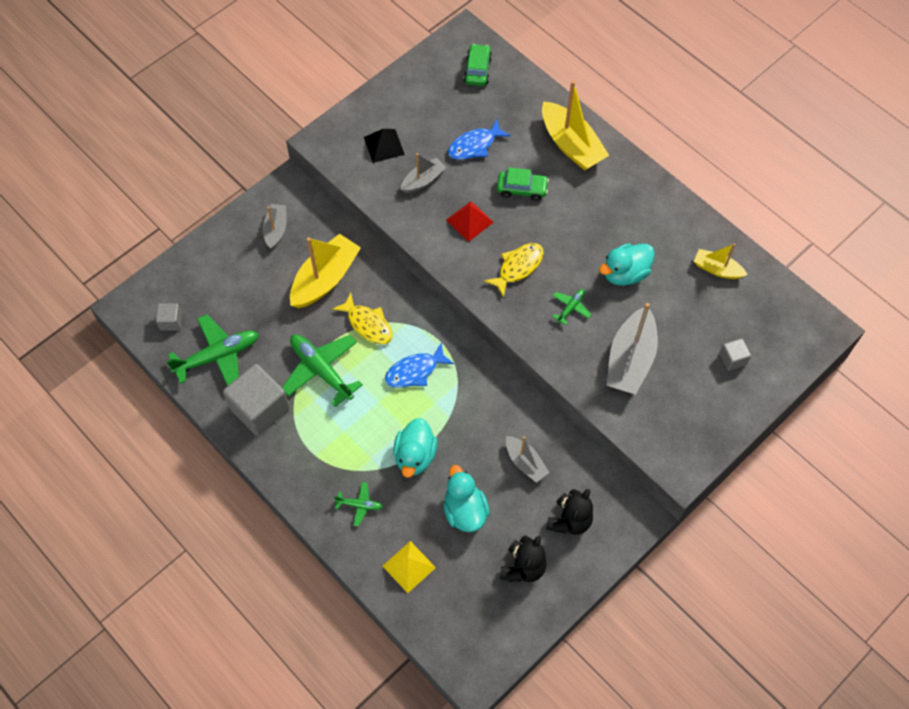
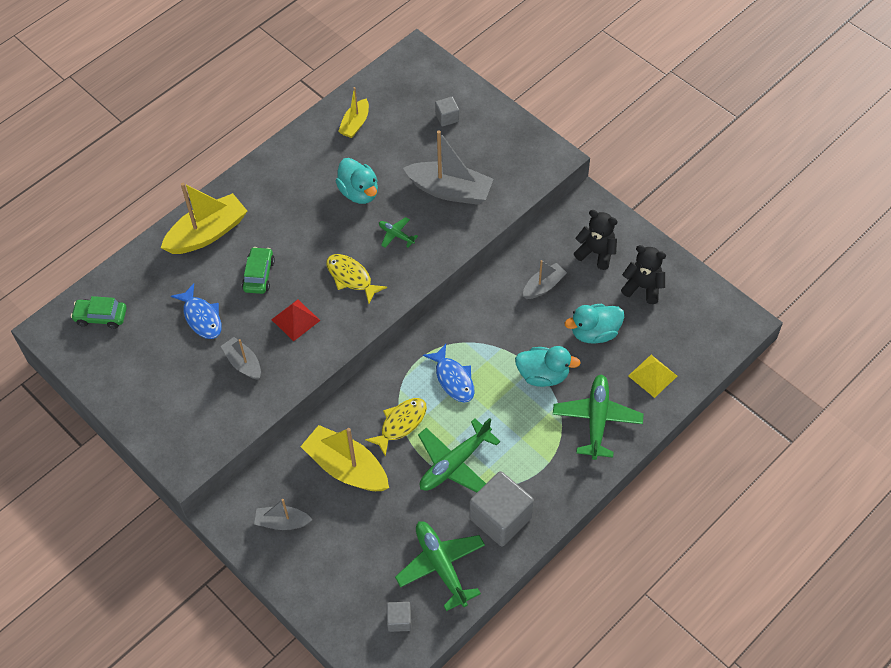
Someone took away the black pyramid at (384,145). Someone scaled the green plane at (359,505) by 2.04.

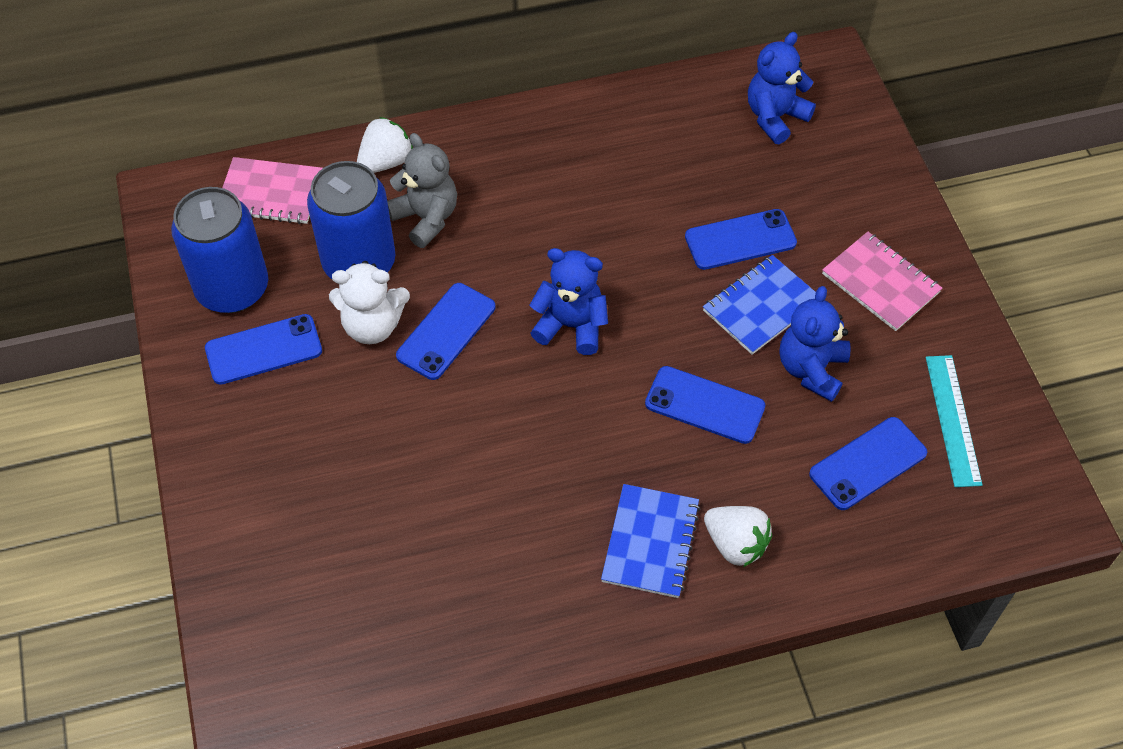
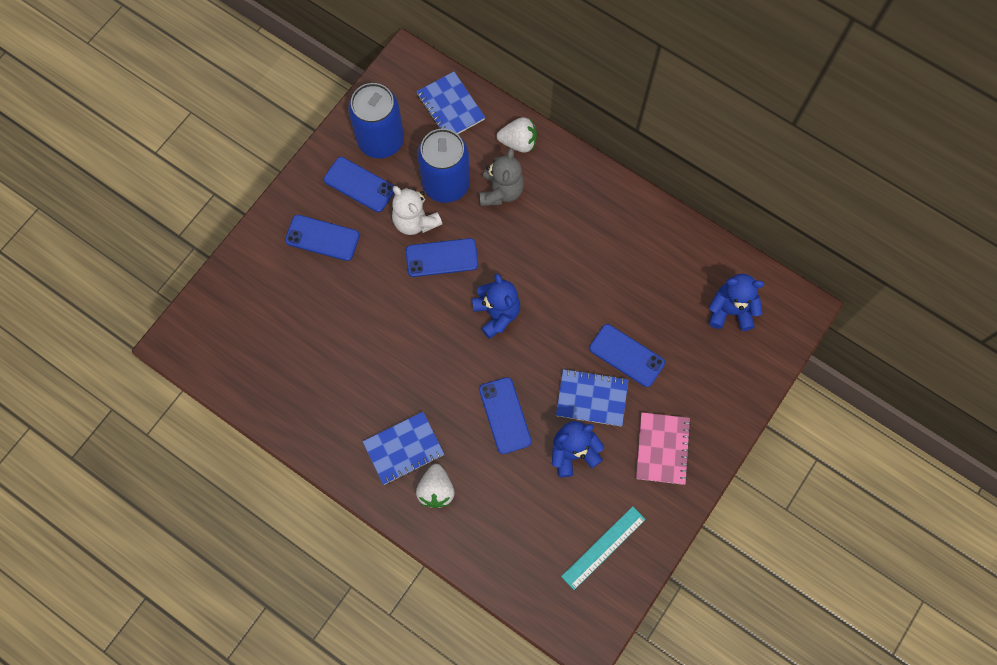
Someone carried the blue phone from (868,463) to (322,238). Someone repainted the pink notebook at (270,193), which became the blue notebook at (450,107).

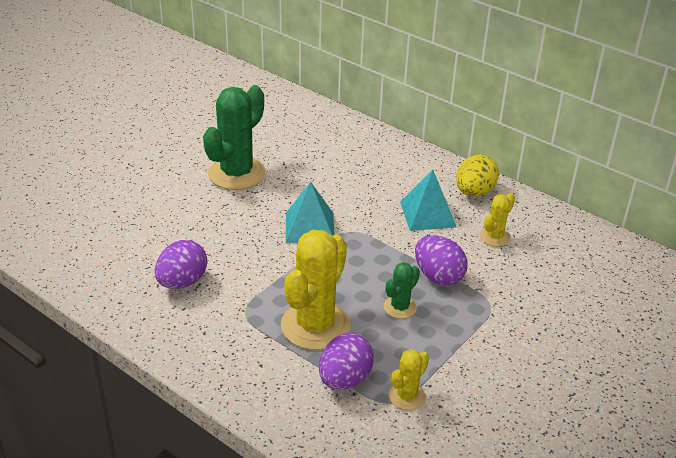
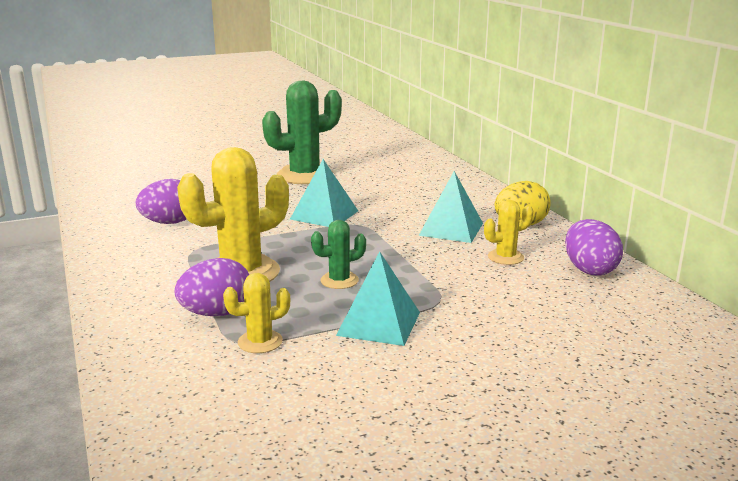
Someone put down the turquoise pyramid at (379,323). Someone carried the purple egg from (438,276) to (589,270).

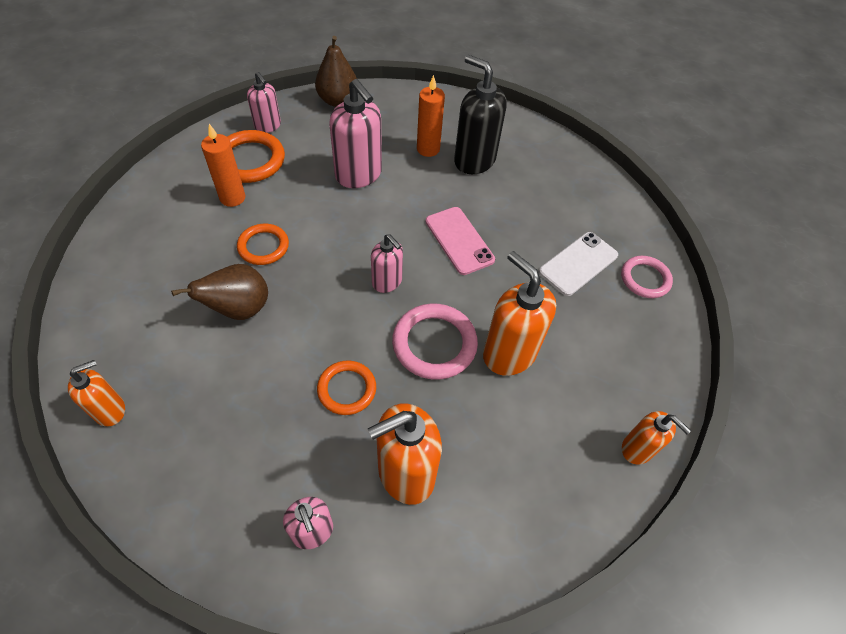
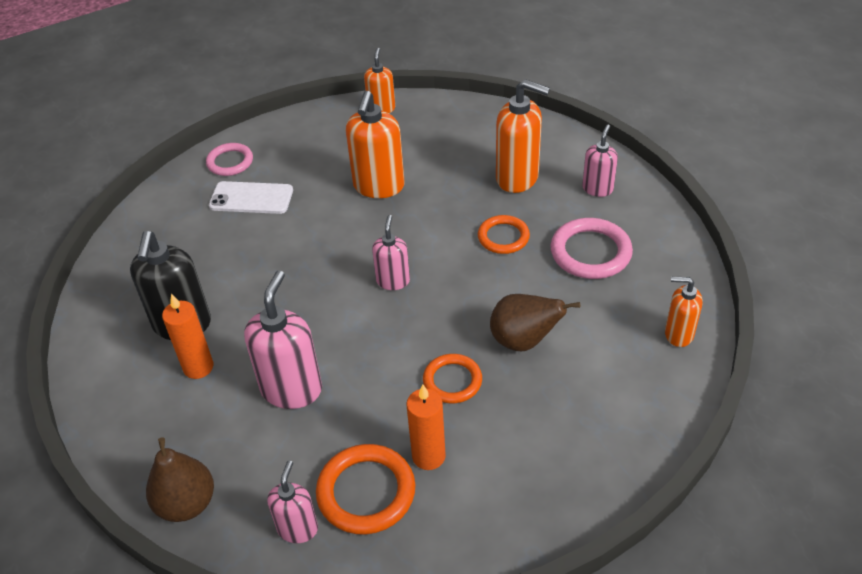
Someone took away the pink phone at (459,240). Someone carried the pink ring from (434,344) to (590,252).

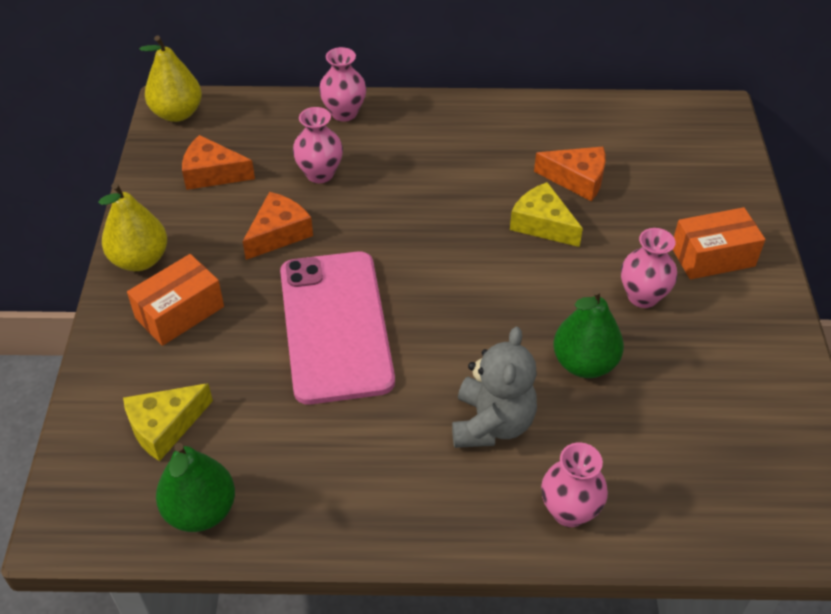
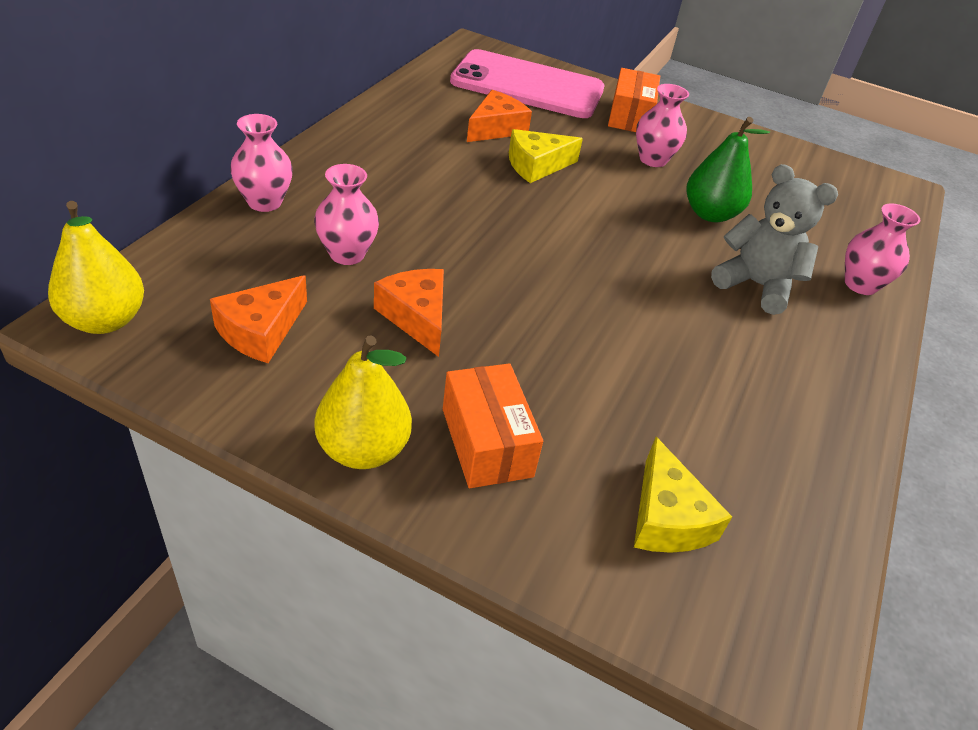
Someone took away the green pear at (200,511). Someone carried the pink phone from (335,326) to (527,85).

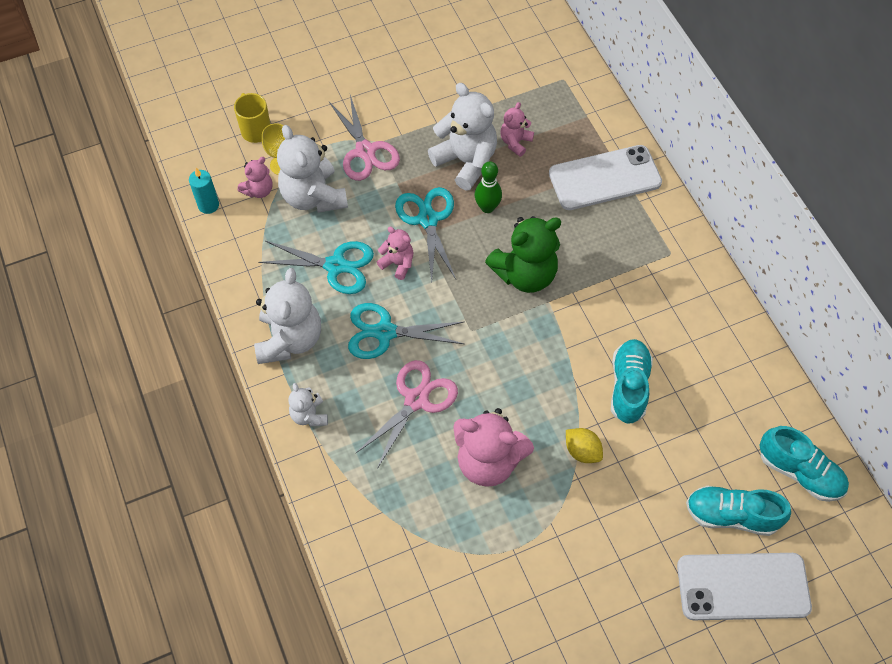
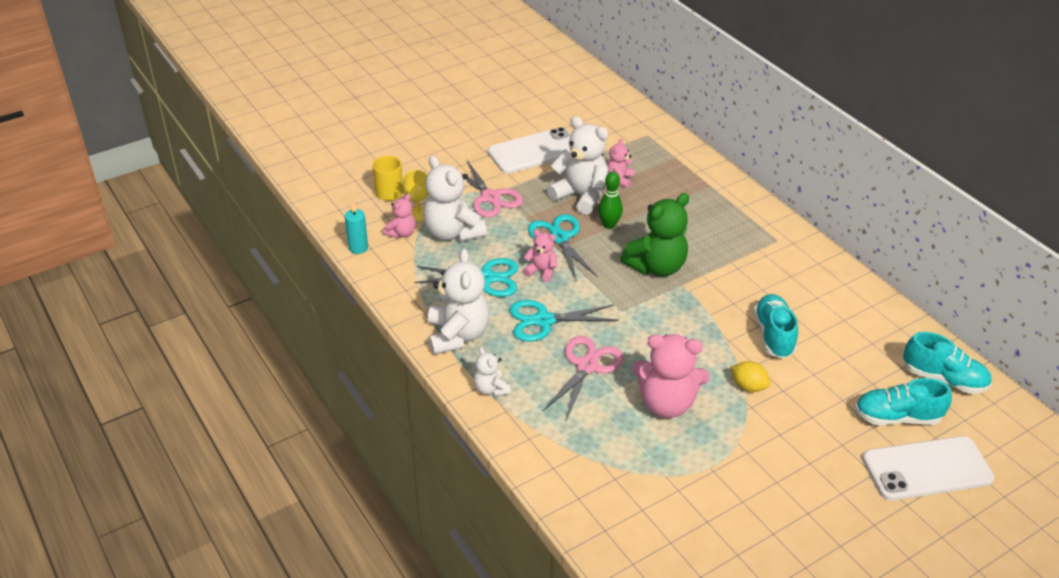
Someone carried the white phone from (604,178) to (534,151).

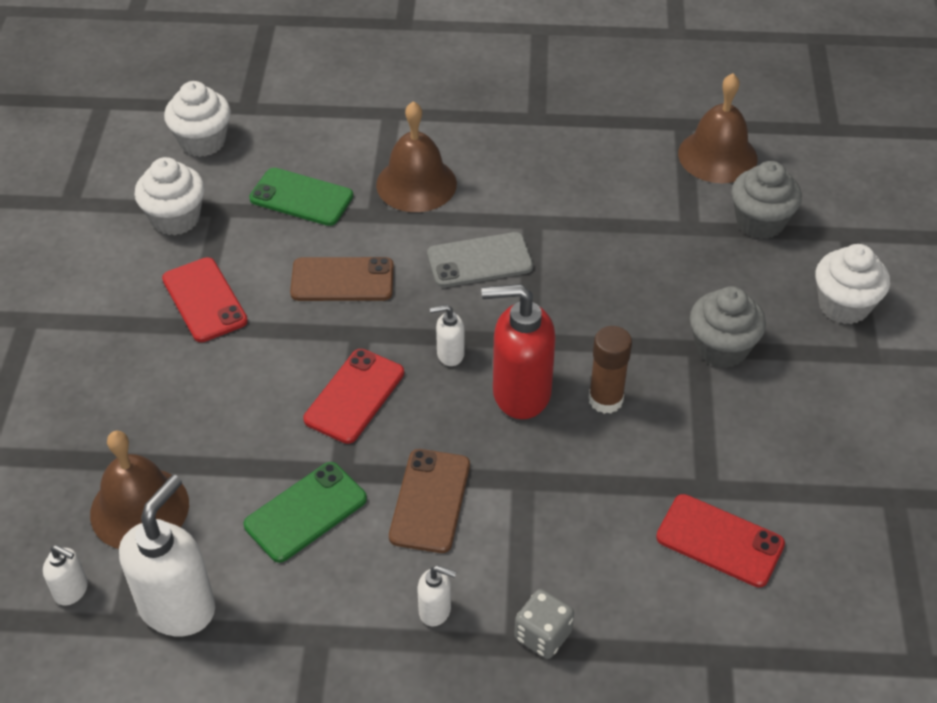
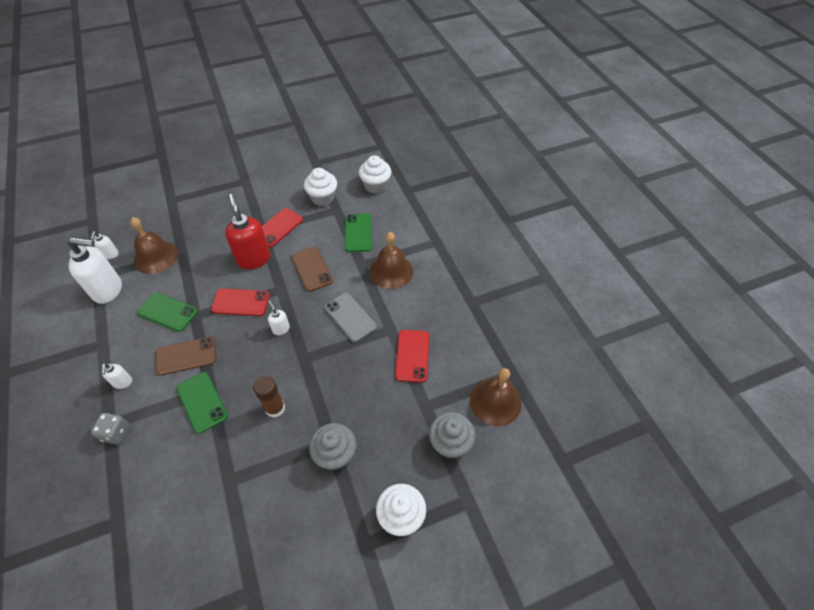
Someone put down the green phone at (202,402). Someone carried the red soap dispenser from (520,393) to (254,259). Someone carried the red phone from (720,541) to (412,356).

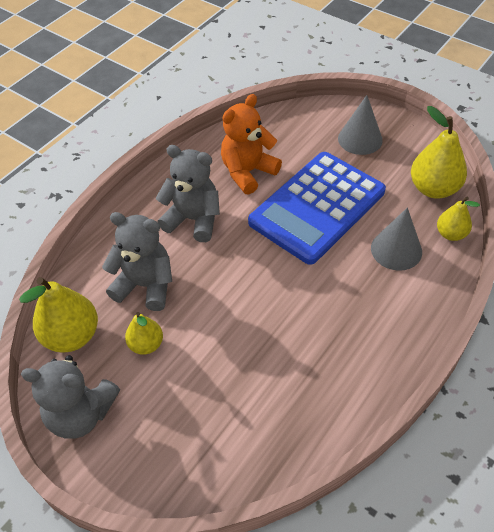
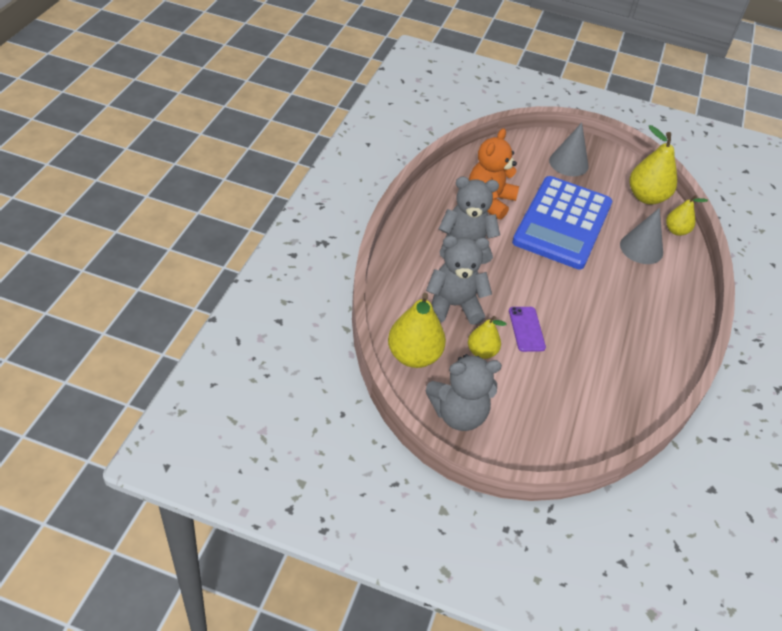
Someone put down the purple phone at (526,329).

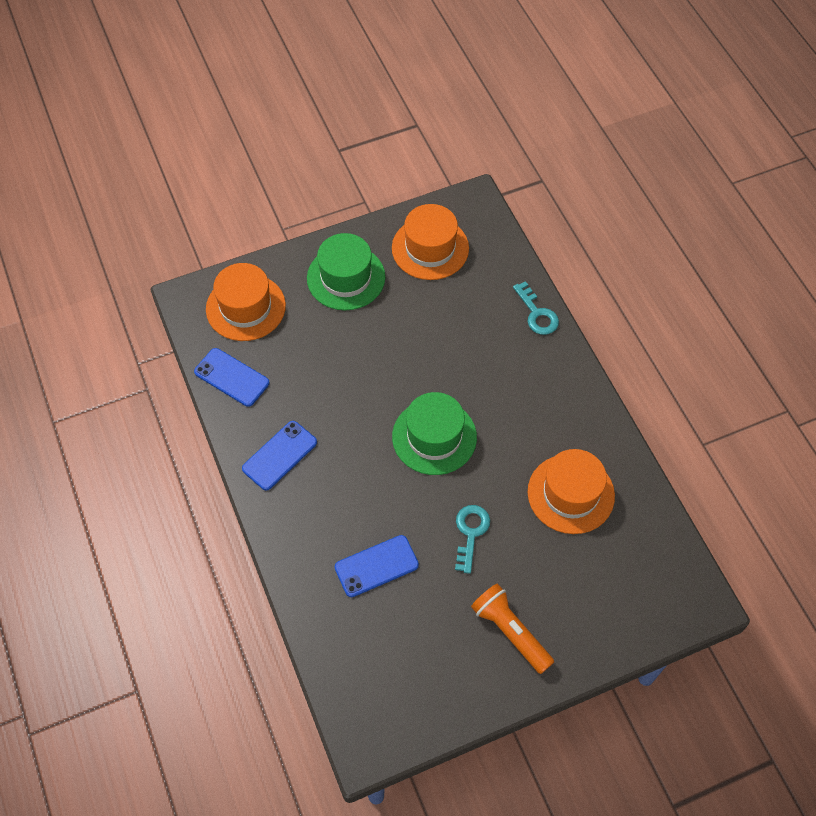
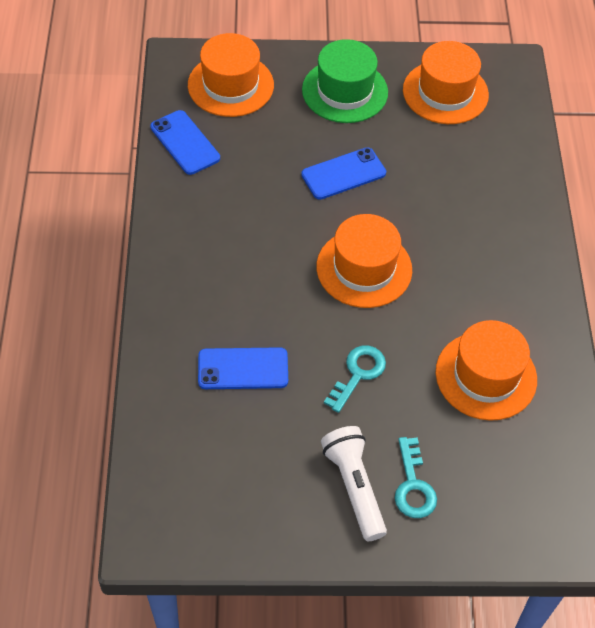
Someone carried the blue phone from (279,455) to (343,174). Someone carried the turquoise key from (537,314) to (413,485). Someone repainted the green hat at (434,437), which became the orange hat at (364,268). Someone repainted the orange flashlight at (510,631), which became the white flashlight at (354,487).

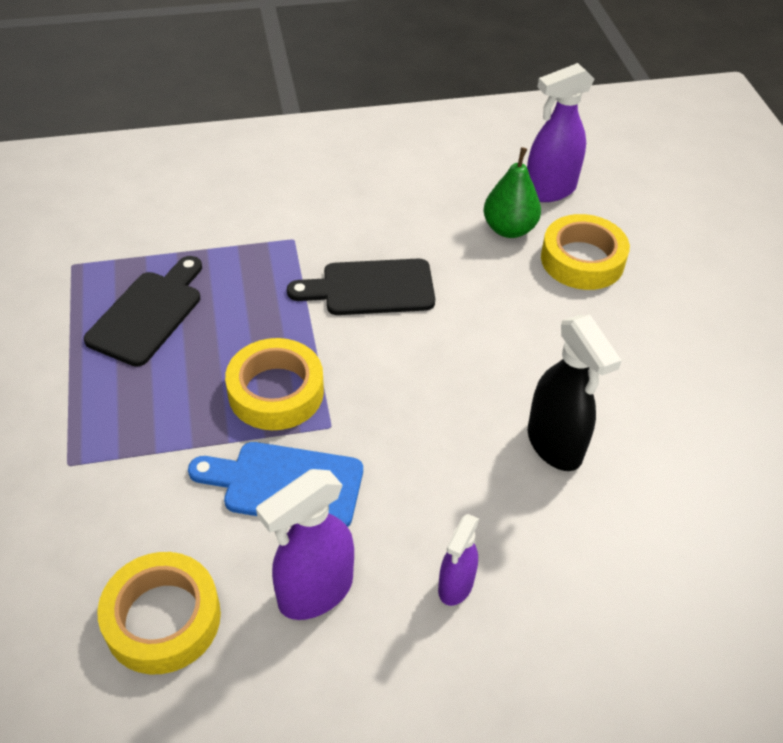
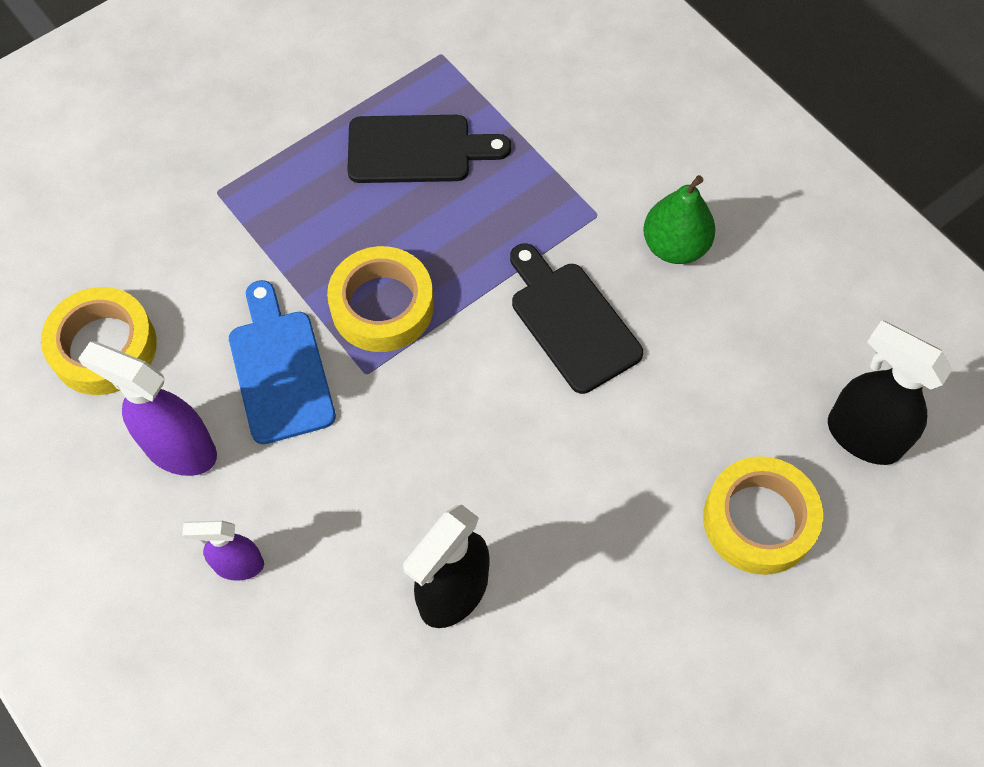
Someone carried the green pear from (509,229) to (675,246). Someone repainted the purple spray bottle at (549,190), which became the black spray bottle at (862,436).

